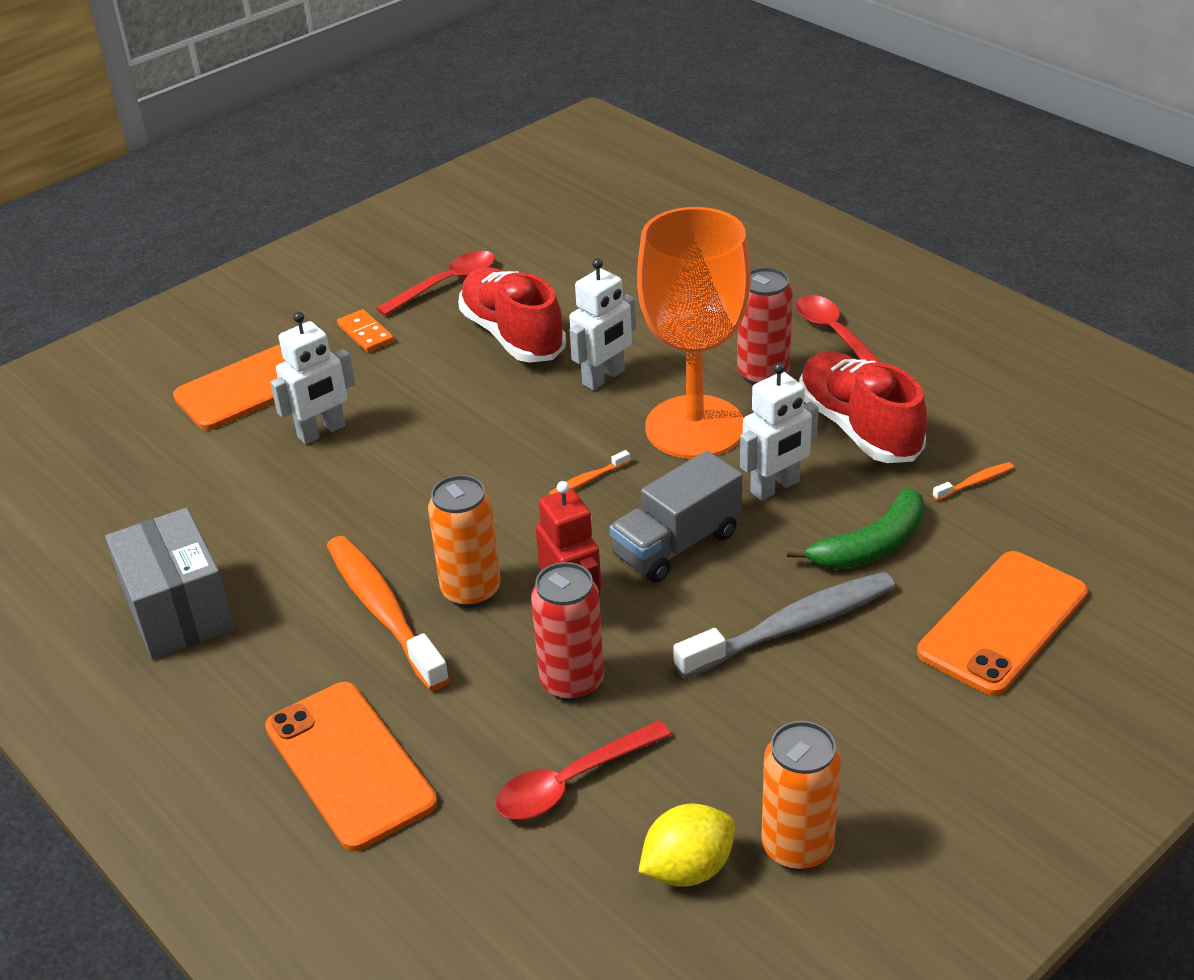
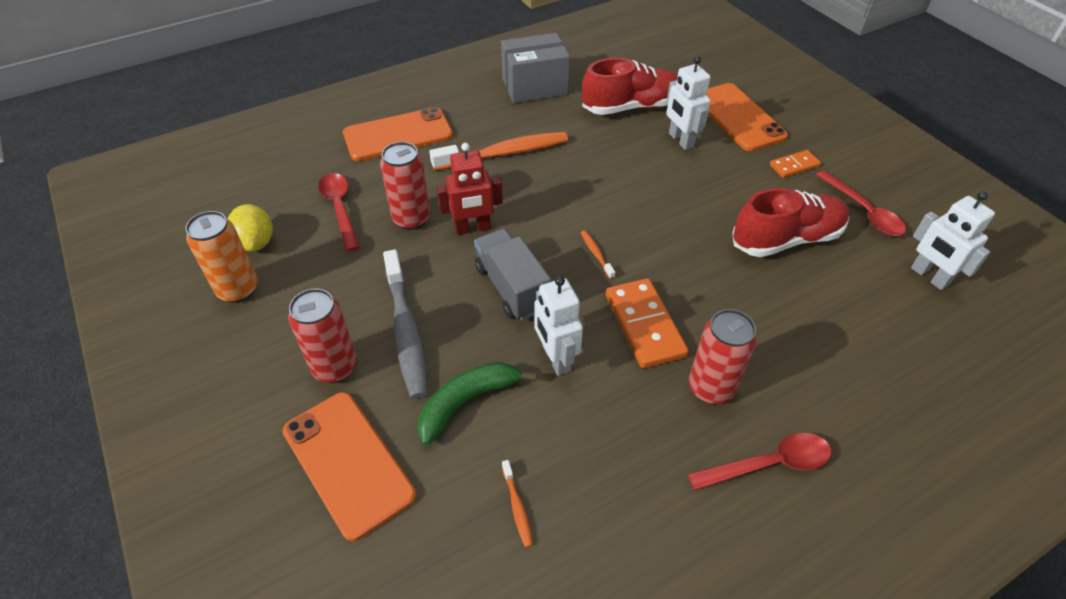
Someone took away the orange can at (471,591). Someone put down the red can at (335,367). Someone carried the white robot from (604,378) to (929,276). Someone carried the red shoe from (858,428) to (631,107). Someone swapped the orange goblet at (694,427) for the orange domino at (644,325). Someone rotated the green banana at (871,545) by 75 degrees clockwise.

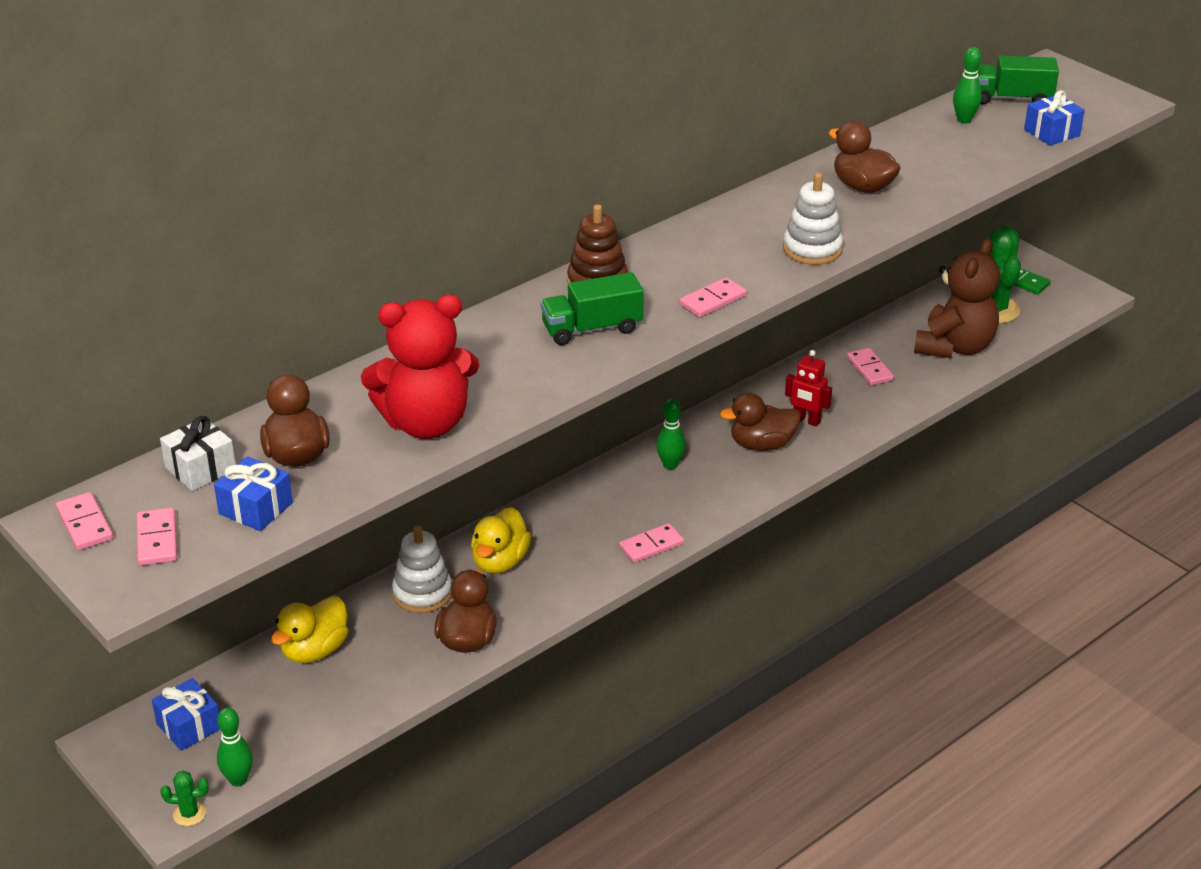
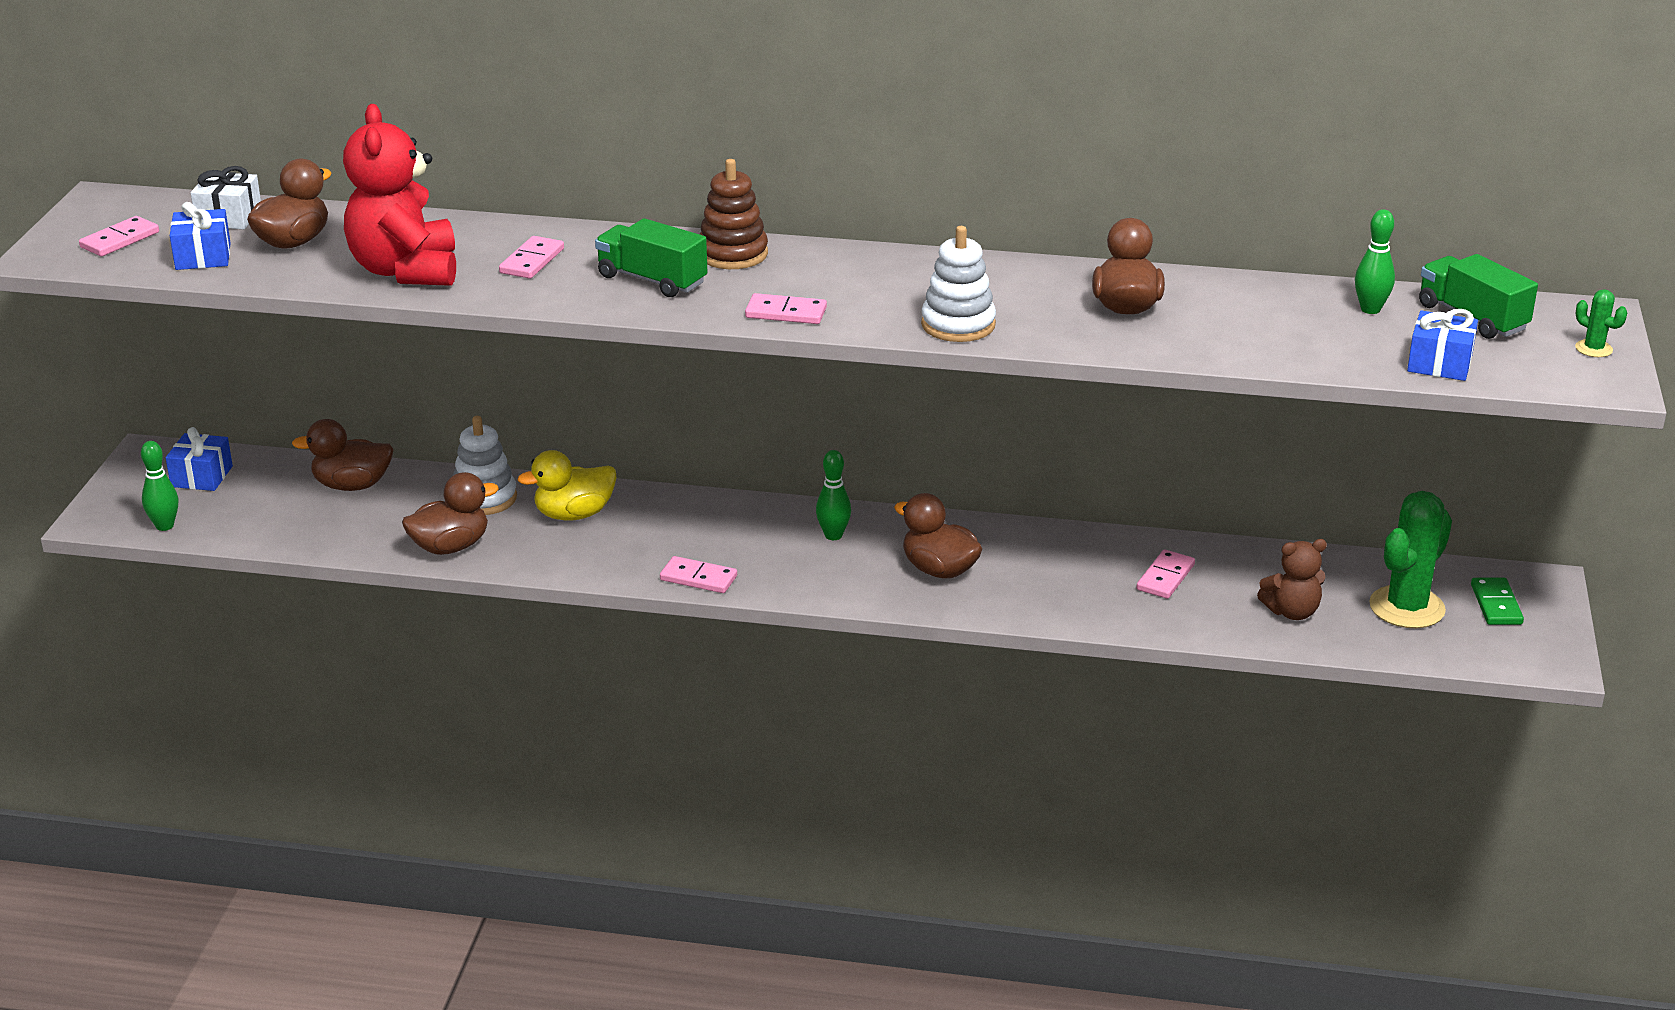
Someone took away the red robot at (806,420). Someone carried the pink domino from (85,524) to (532,261). Someone carried the green cactus from (189,814) to (1593,349). Someone repainted the yellow duck at (314,650), which became the brown duck at (352,485). Someone rotated the red teddy bear at (426,423) by 45 degrees clockwise. Someone scaled the brown teddy bear at (954,347) by 0.56.

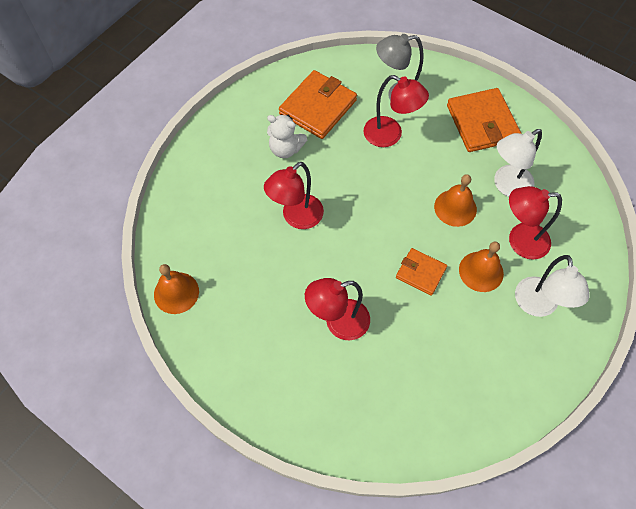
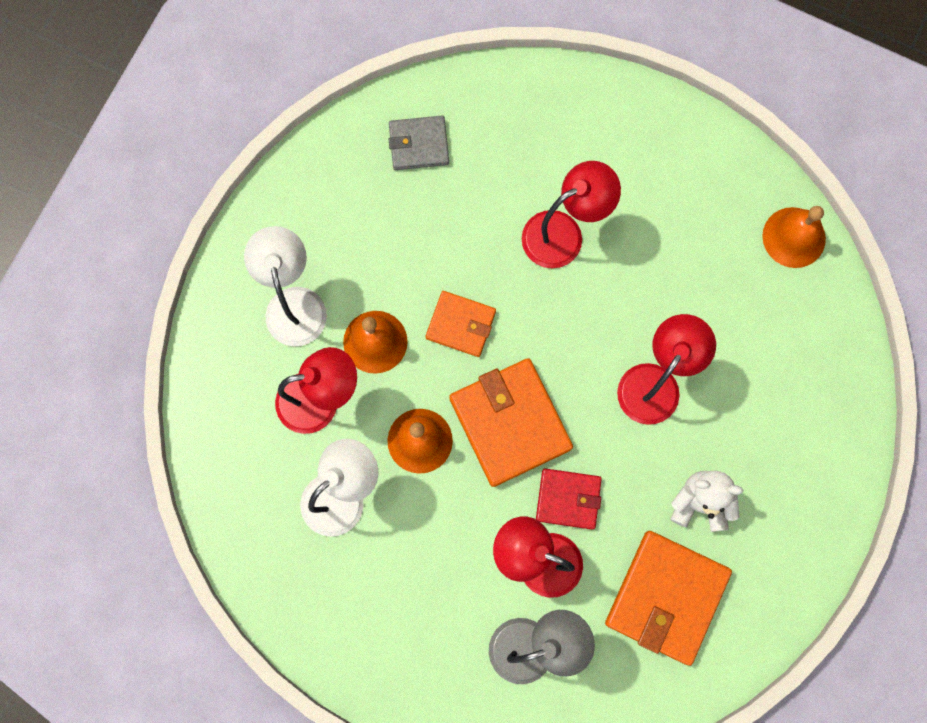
Someone put down the grey wallet at (418,144). Someone put down the red wallet at (568,499). Someone carried the orange wallet from (482,123) to (510,423).

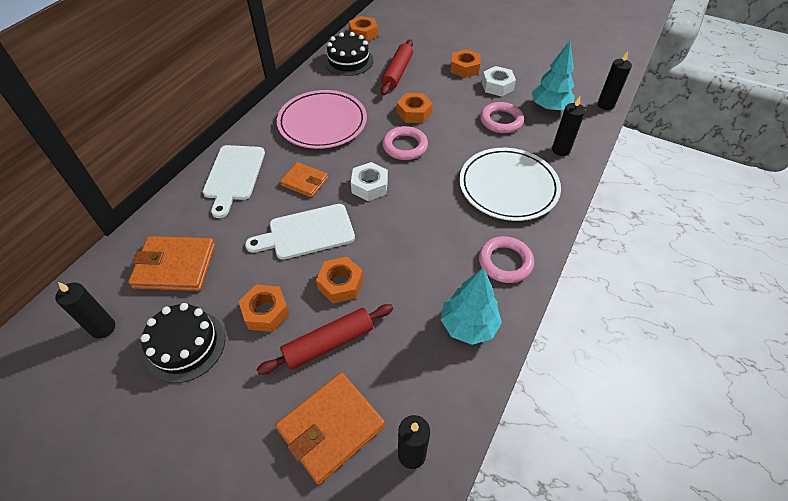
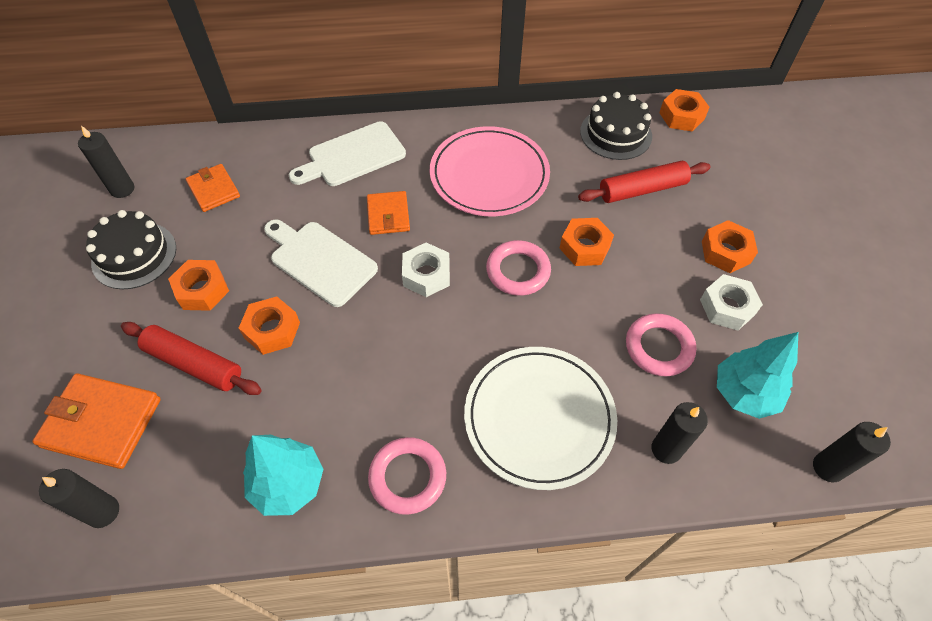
Someone scaled the orange wallet at (175,266) by 0.62.

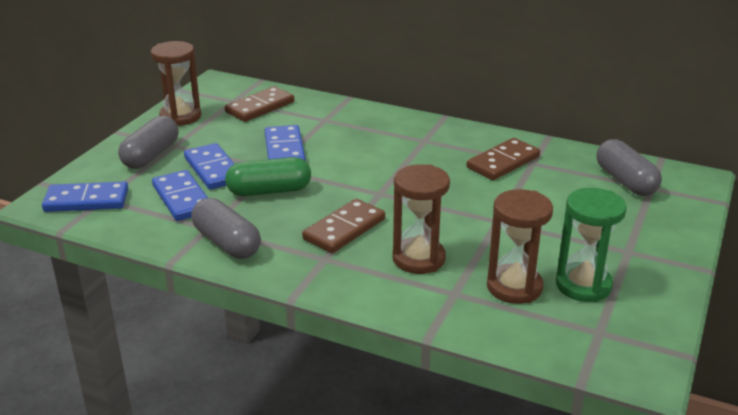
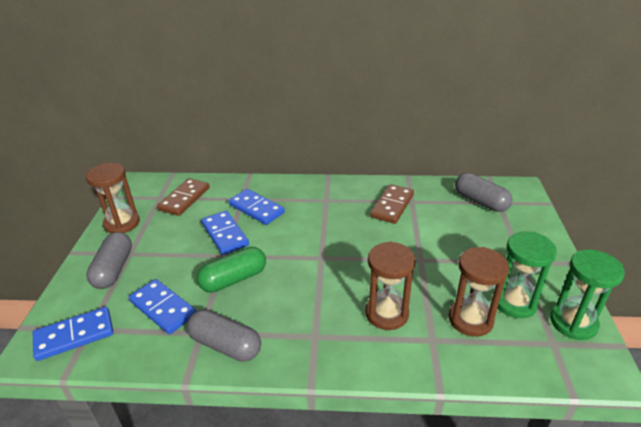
Someone took away the brown domino at (344,229). Someone put down the green hourglass at (573,322). Someone carried the blue domino from (213,169) to (256,209).

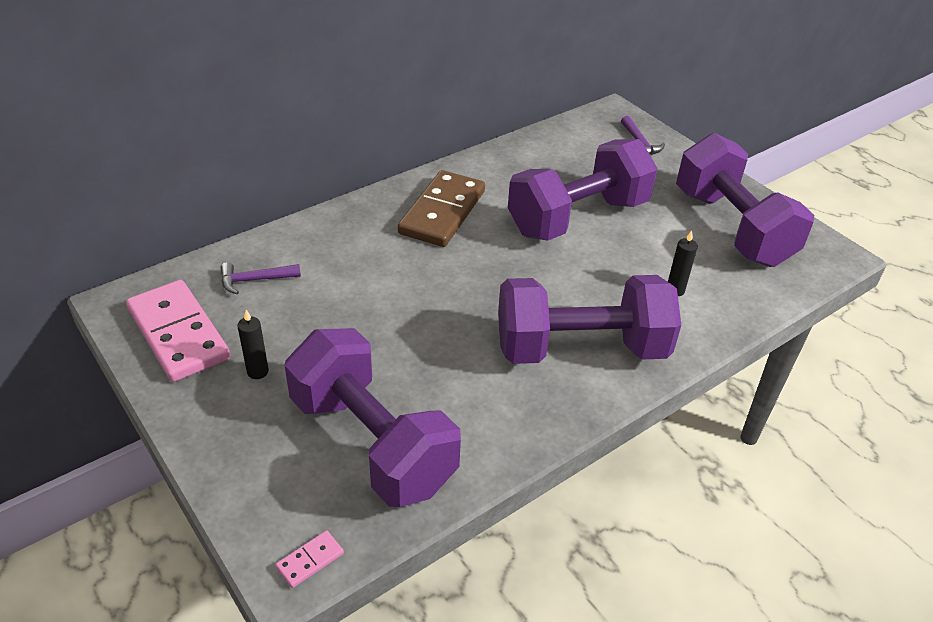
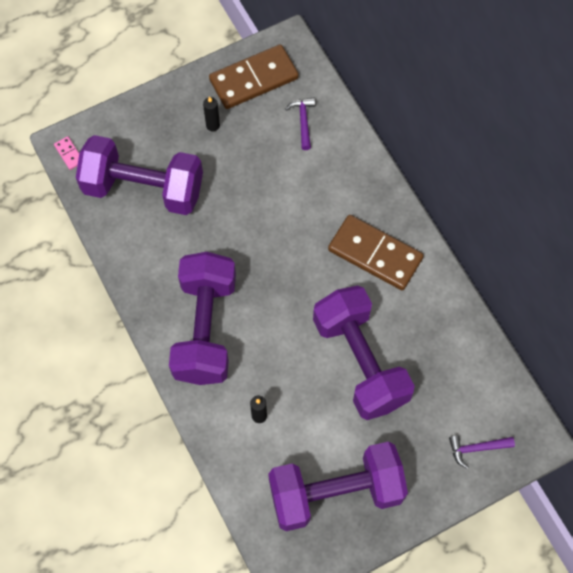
Someone repainted the pink domino at (178,334), which became the brown domino at (253,79). Someone rotated the purple dumbbell at (372,443) by 45 degrees clockwise.

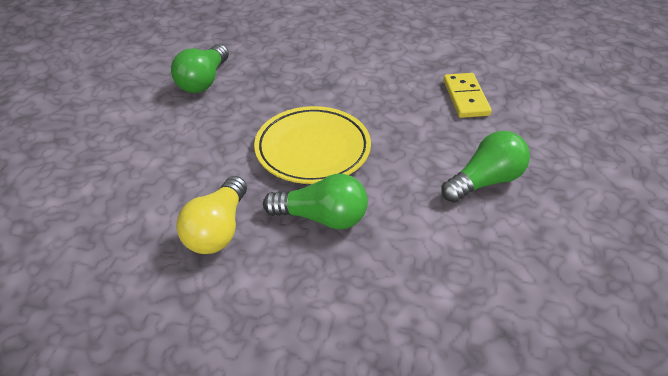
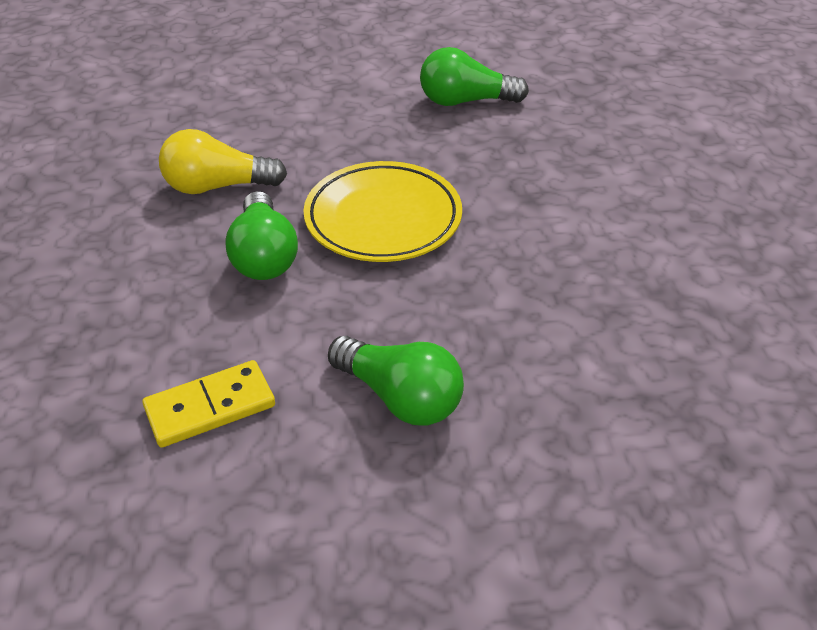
Someone carried the yellow domino from (465,98) to (210,407).

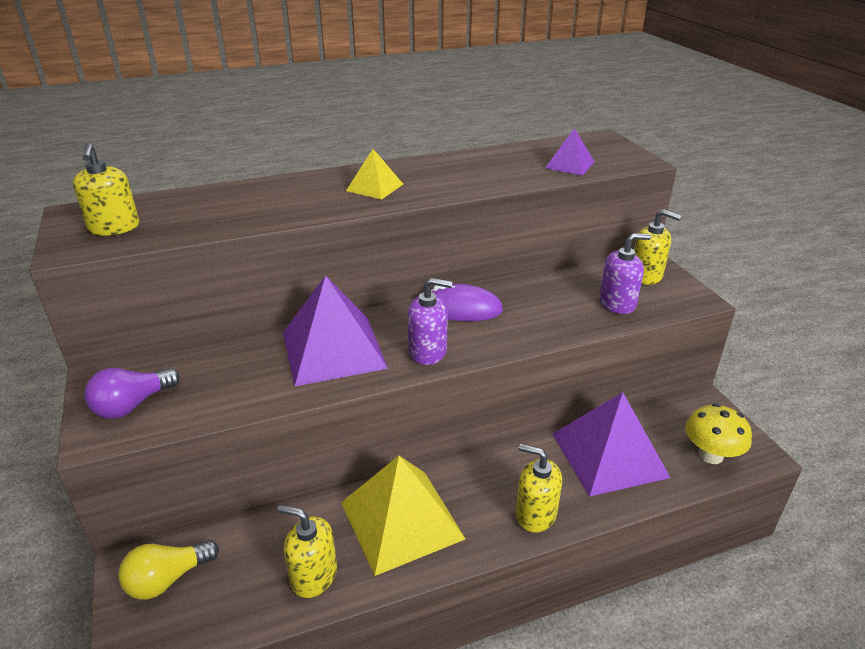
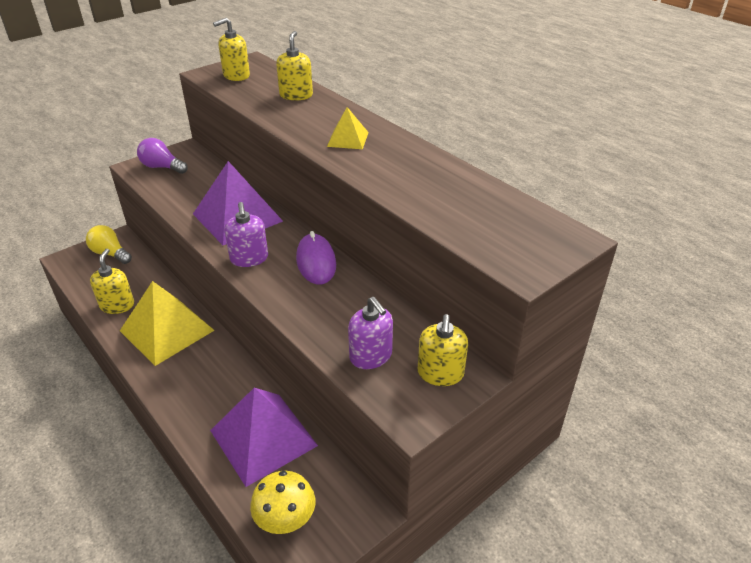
Someone took away the purple pyramid at (569,165). Someone carried the yellow soap dispenser from (535,514) to (296,95).

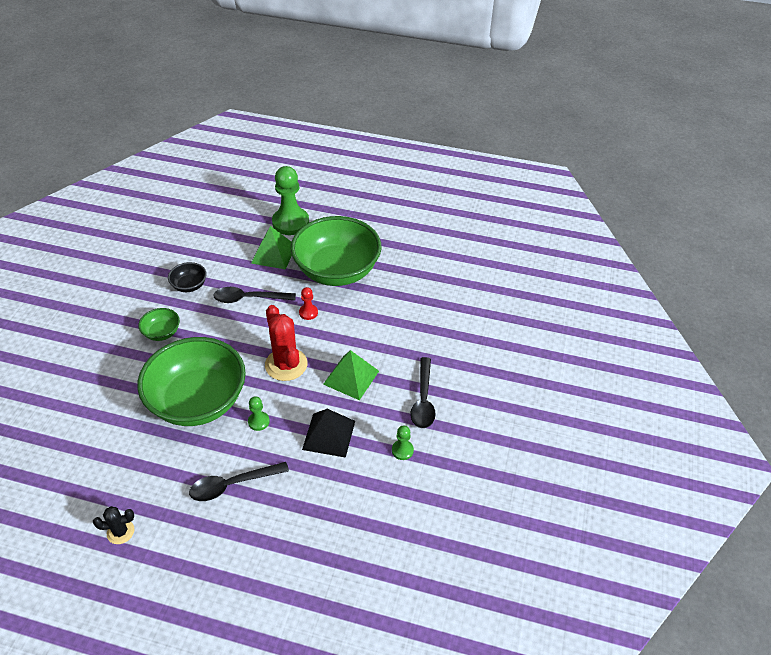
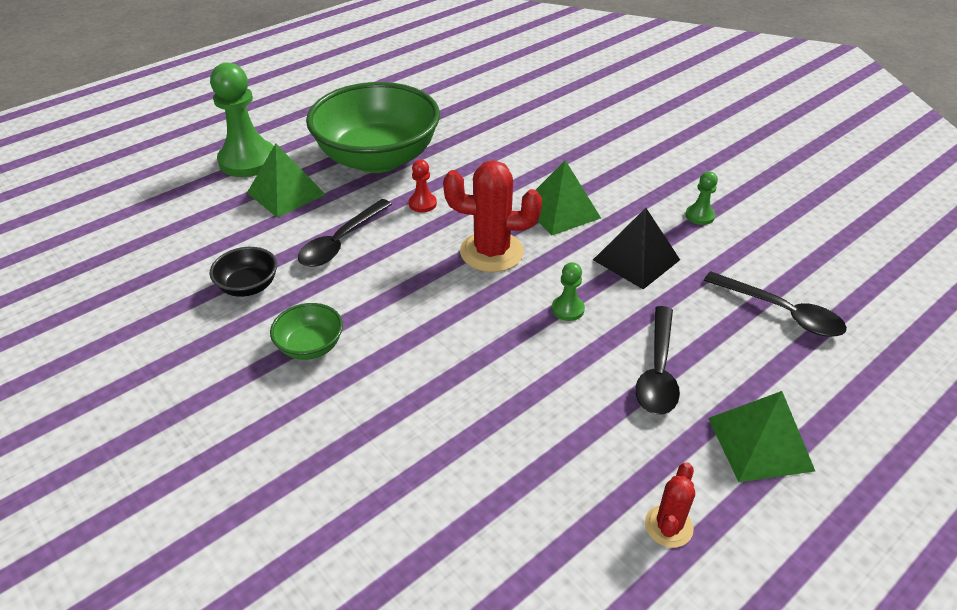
Someone took away the green bowl at (198,401). Someone put down the green pyramid at (760,444). Someone carried the black spoon from (423,399) to (781,312). Someone repainted the black cactus at (120,532), which became the red cactus at (668,526).

